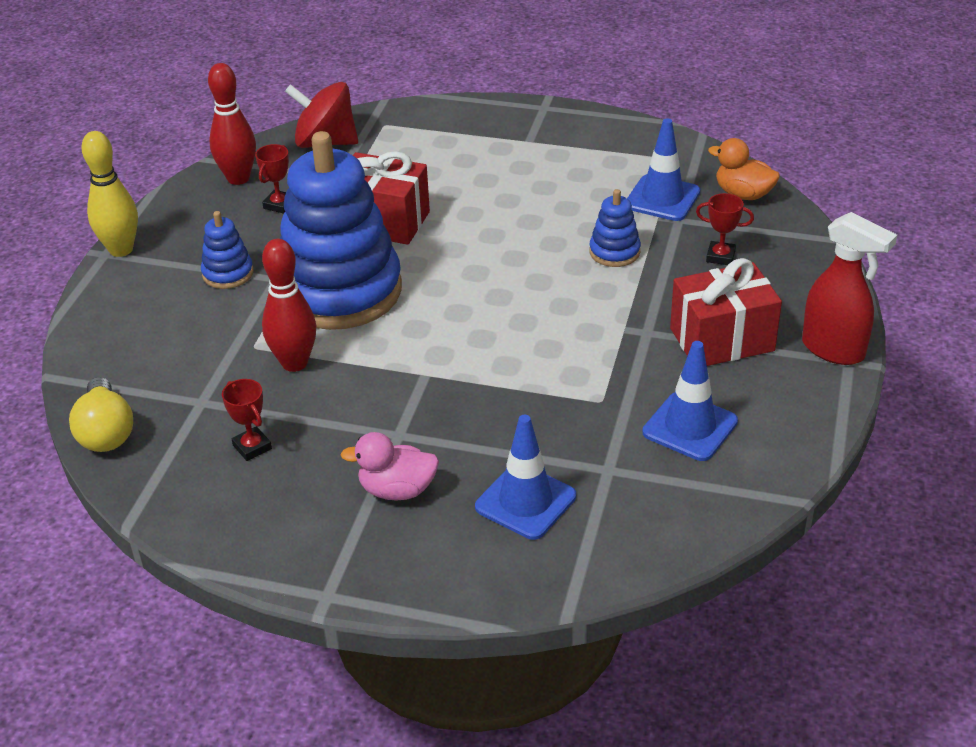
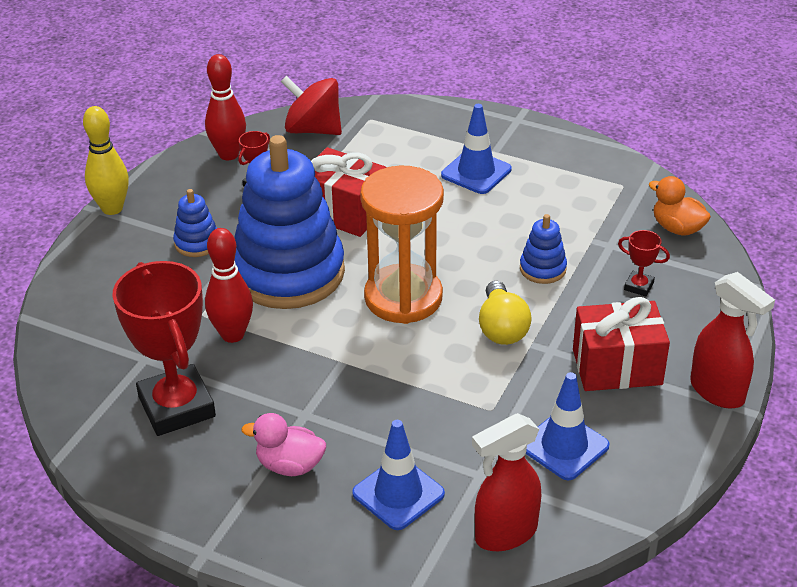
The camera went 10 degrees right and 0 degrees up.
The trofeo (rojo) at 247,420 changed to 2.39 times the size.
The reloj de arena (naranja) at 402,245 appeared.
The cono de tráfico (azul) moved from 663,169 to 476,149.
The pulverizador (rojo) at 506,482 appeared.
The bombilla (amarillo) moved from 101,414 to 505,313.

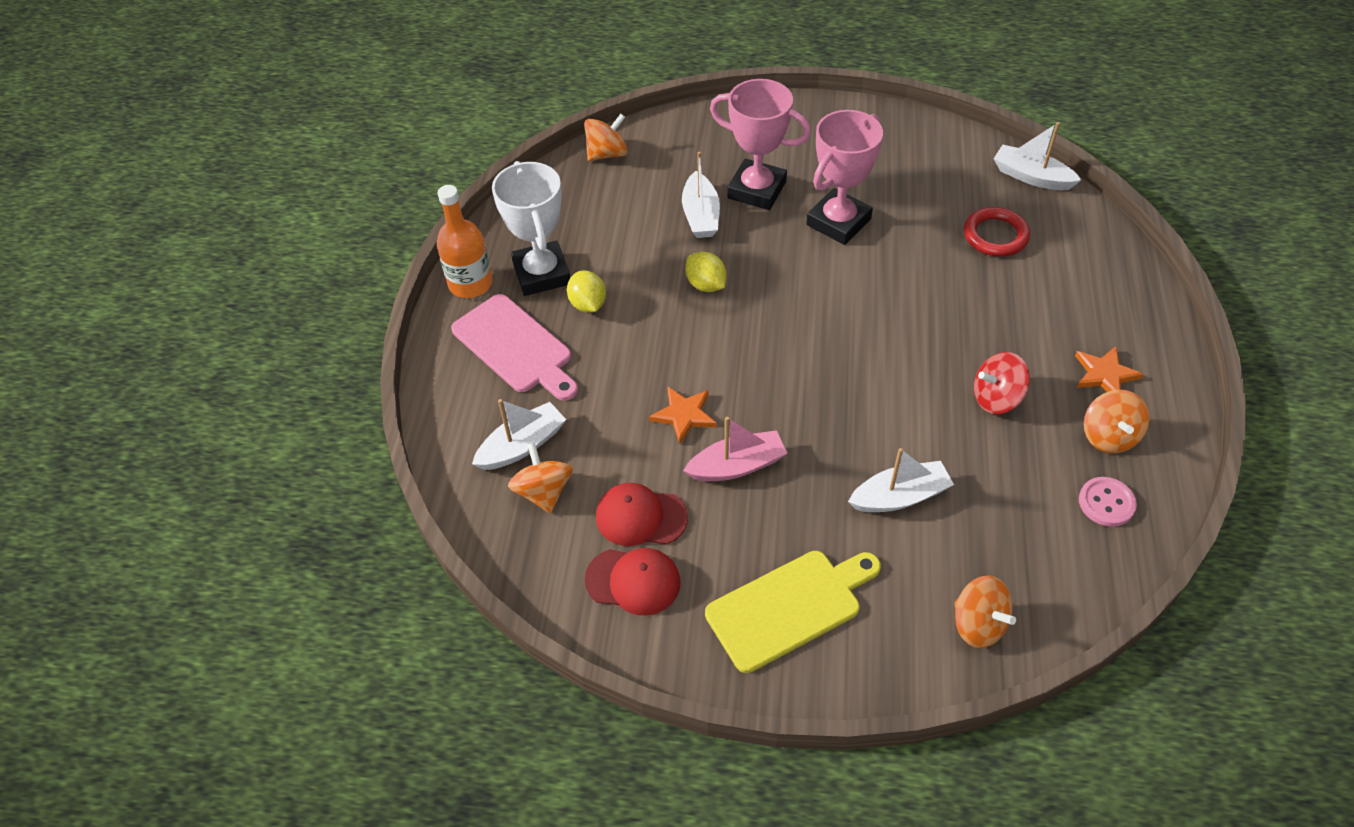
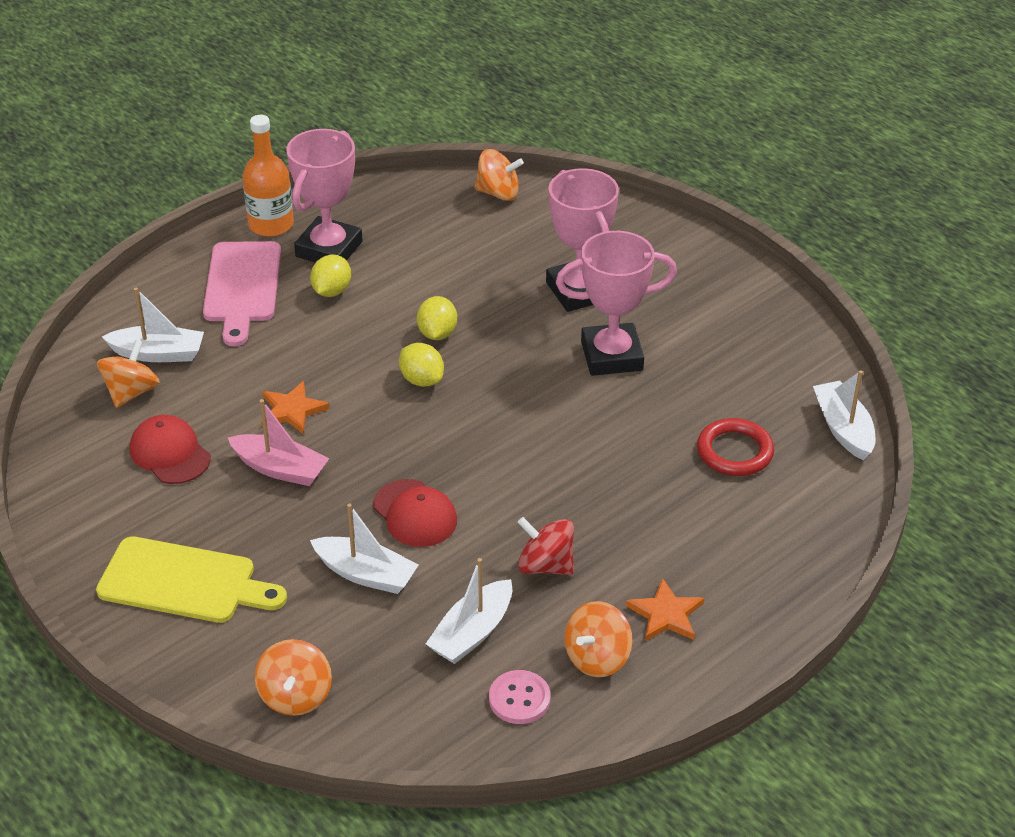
The camera went 40 degrees right and 10 degrees down.
The trofeo (blanco) at 531,228 became the trofeo (rosa) at 324,196.
The gorra (rojo) moved from 633,581 to 415,513.
The limón (amarillo) at 421,365 appeared.
The barco (blanco) moved from 701,195 to 469,611.

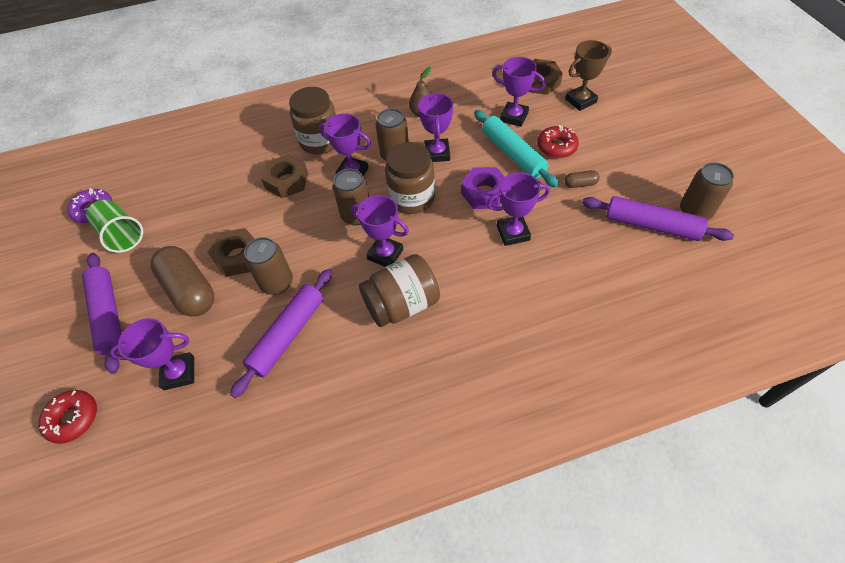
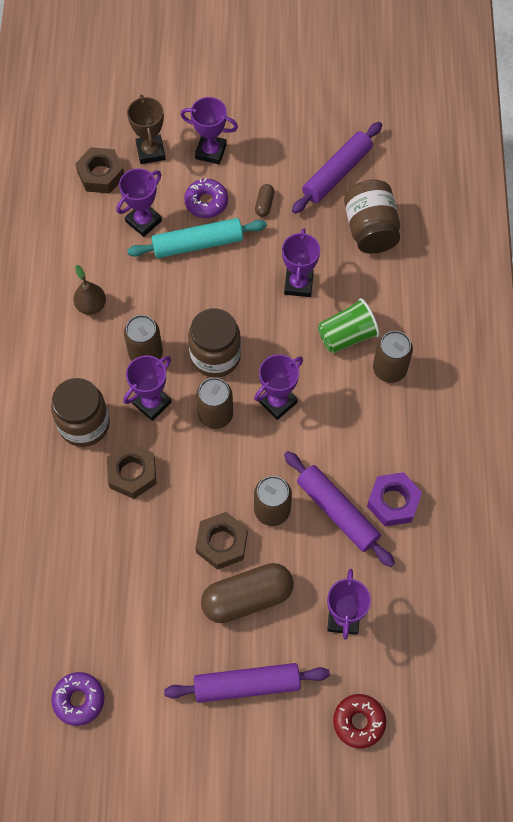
The camera went 75 degrees left and 10 degrees up.
The trofeo (morado) moved from 435,127 to 209,130.
The rosquilla (rojo) at 558,141 became the rosquilla (morado) at 206,198.
The vaso (verde) moved from 114,226 to 349,325.
The tarro (marrón) moved from 399,290 to 372,217.
The tuerca (morado) moved from 483,188 to 394,499.
The lata (marrón) moved from 707,191 to 393,357.

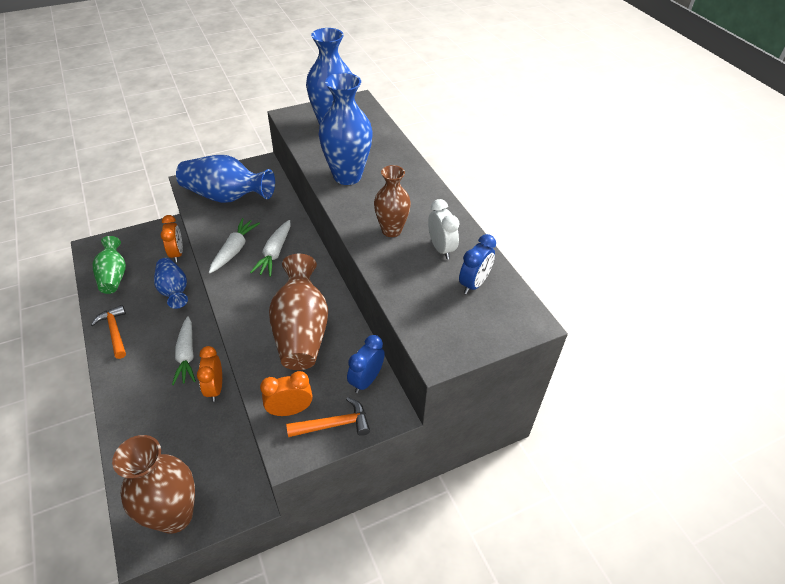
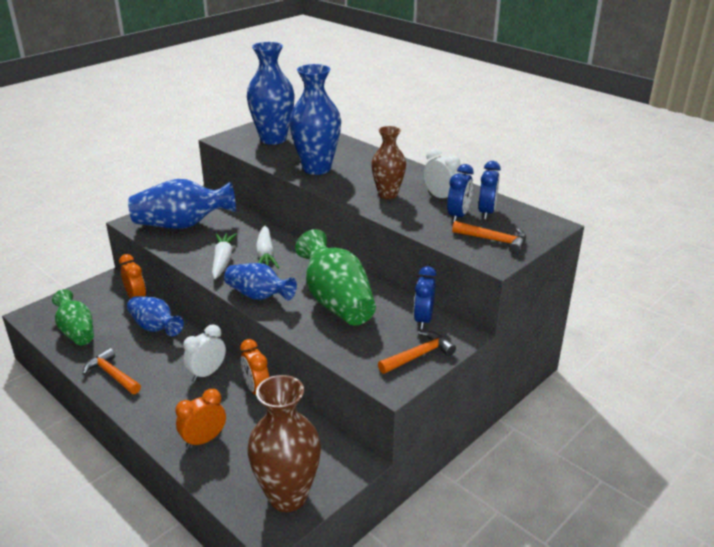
The camera went 20 degrees left and 15 degrees down.
The despertador (naranja) moved from 286,393 to 200,418.
The zanahoria (blanco) at 184,350 was replaced by the despertador (blanco) at 204,352.
The florero (azul) at 260,281 appeared.
The florero (marrón) at 298,312 became the florero (verde) at 335,277.
The despertador (azul) at 460,193 appeared.
The martillo (naranja) at 489,237 appeared.

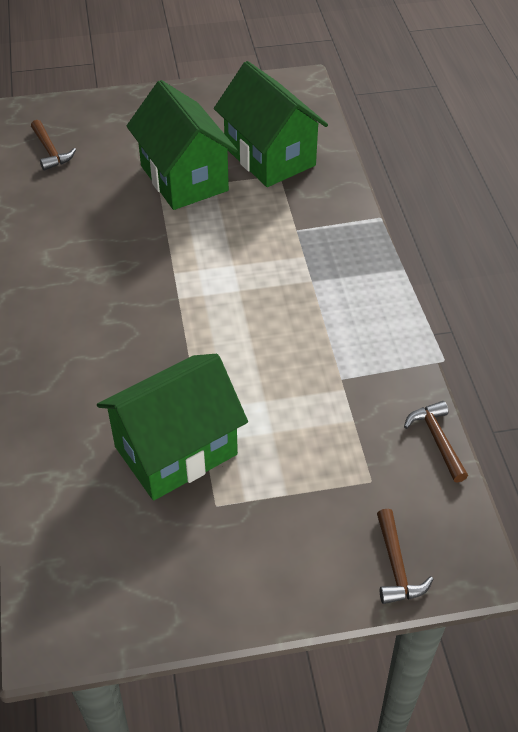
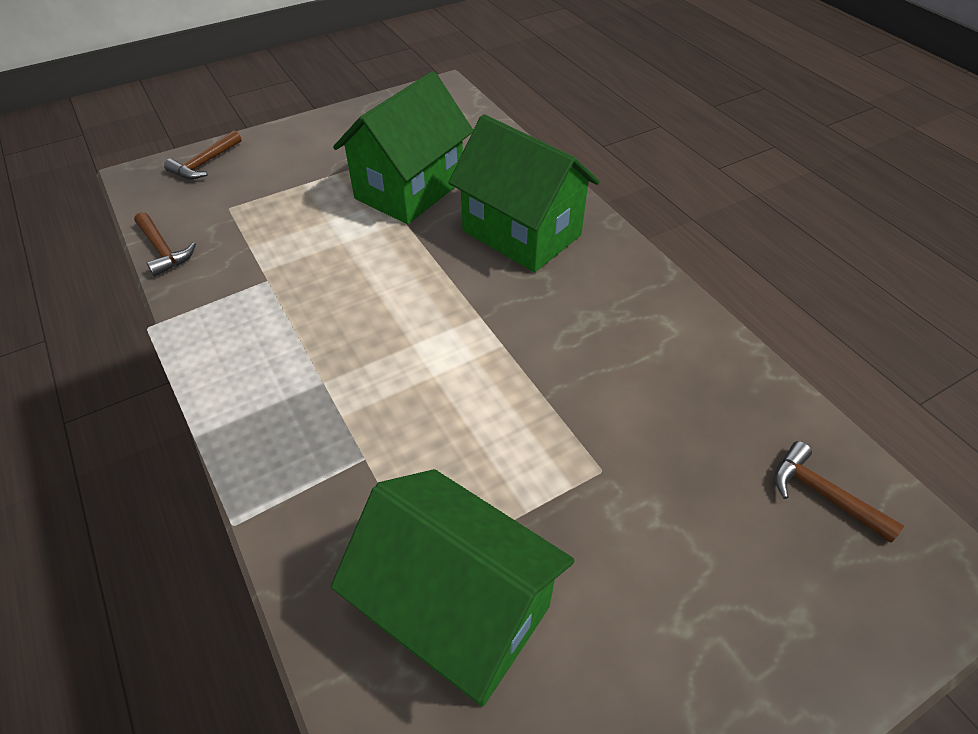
The camera went 160 degrees right and 0 degrees up.
The martillo (marrón) at 405,556 turned 120 degrees counterclockwise.
The casa (verde) moved from 182,145 to 524,193.

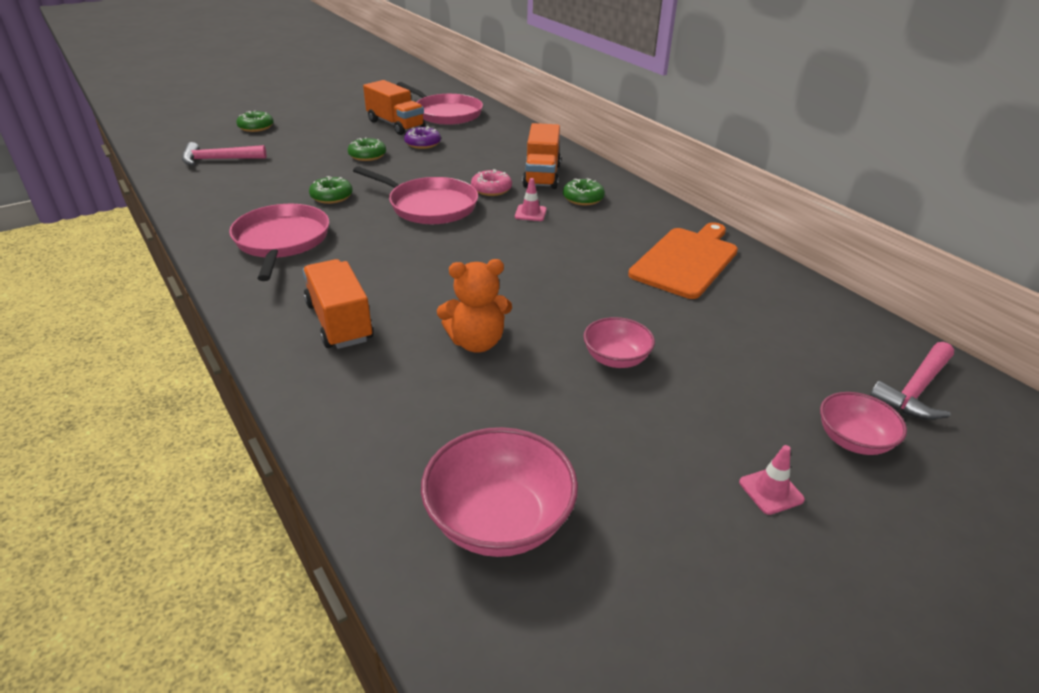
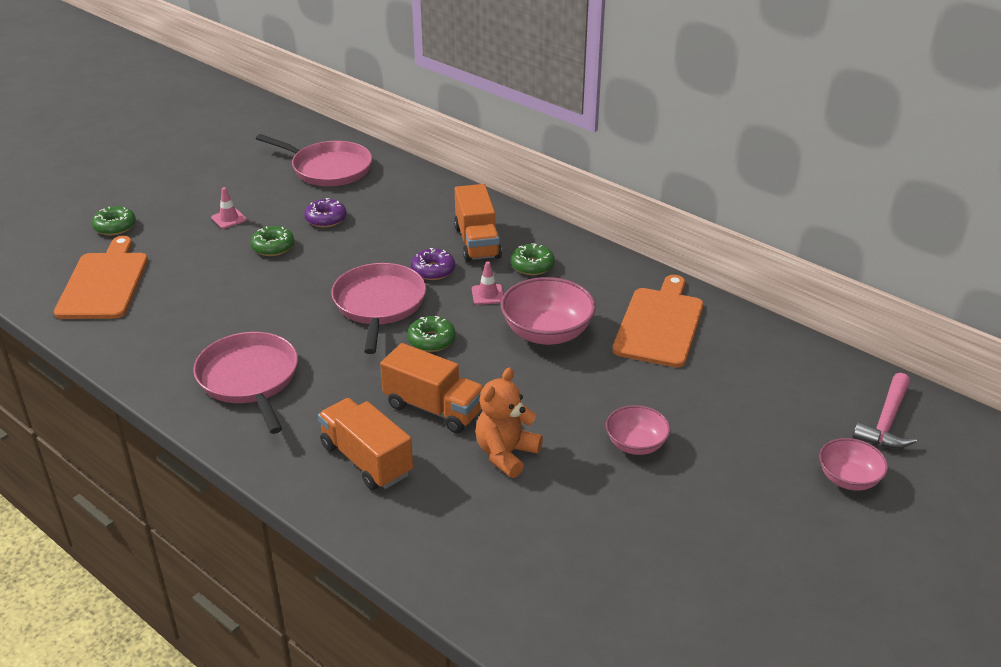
The camera went 15 degrees left and 0 degrees up.
The martillo (rosa) at 224,154 was replaced by the tabla de cortar (naranja) at 101,277.
The cono de tráfico (rosa) moved from 772,480 to 229,208.
The sartén (rosa) at 415,195 turned 105 degrees counterclockwise.
The camión (naranja) moved from 394,107 to 432,388.
The rosquilla (verde) moved from 331,190 to 431,334.
The rosquilla (rosa) at 491,182 became the rosquilla (morado) at 433,264.
The osito (naranja) at 474,305 turned 150 degrees clockwise.
The cuenco (rosa) moved from 499,492 to 548,311.

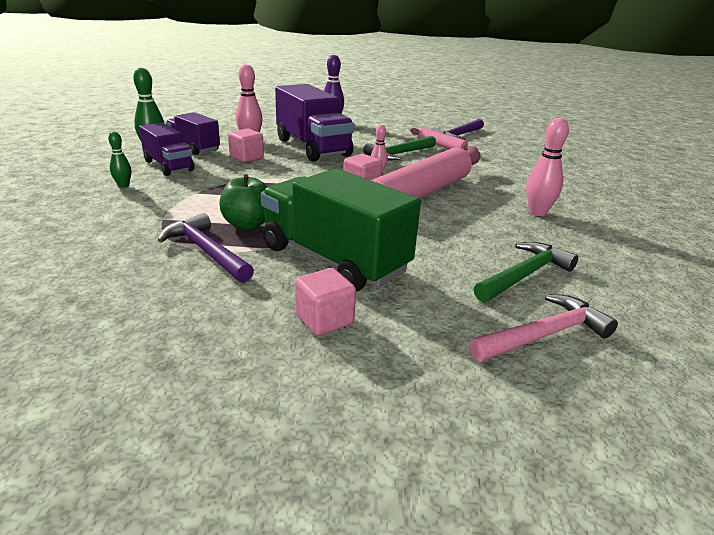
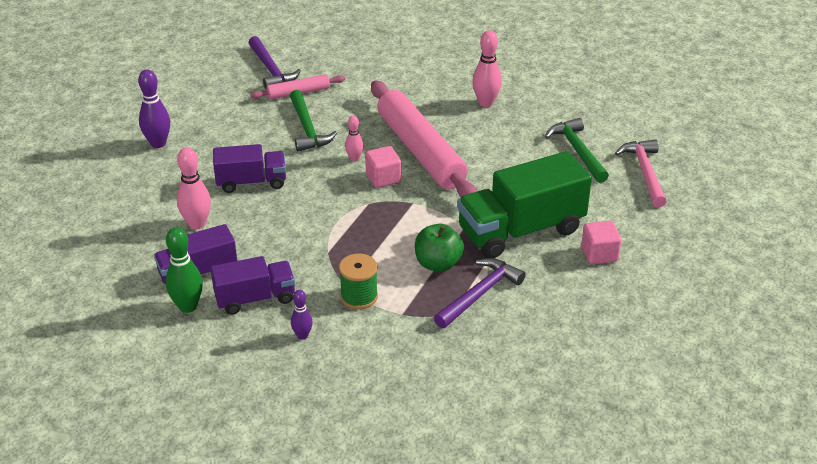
The camera went 65 degrees left and 10 degrees up.
The camión (morado) at 314,123 changed to 0.59 times the size.
The bolo (verde) at 119,160 became the bolo (morado) at 302,315.
The carrete (verde) at 358,281 appeared.
The martillo (morado) at 206,248 turned 150 degrees clockwise.
The cubo (rosa) at 246,145 disappeared.

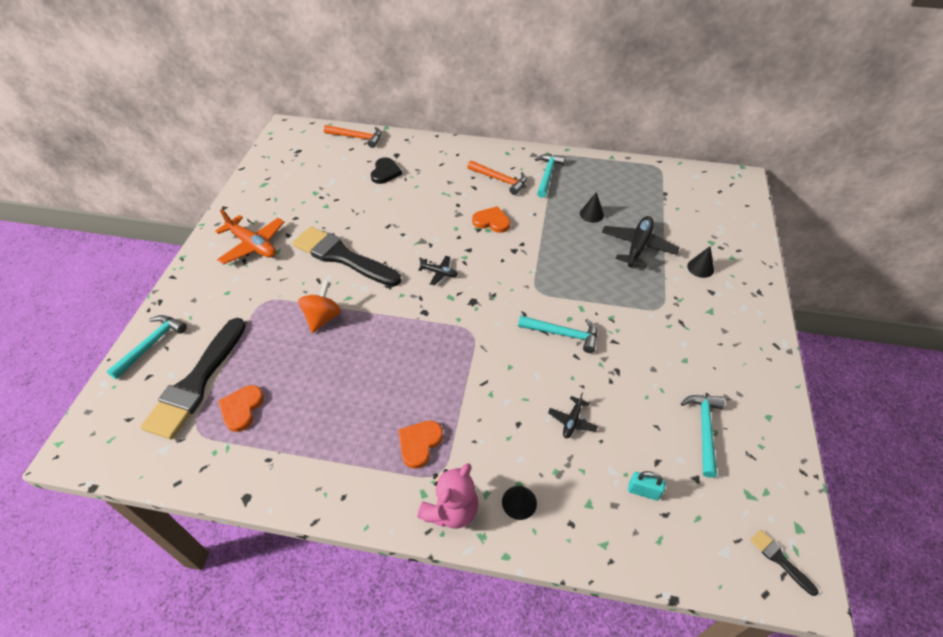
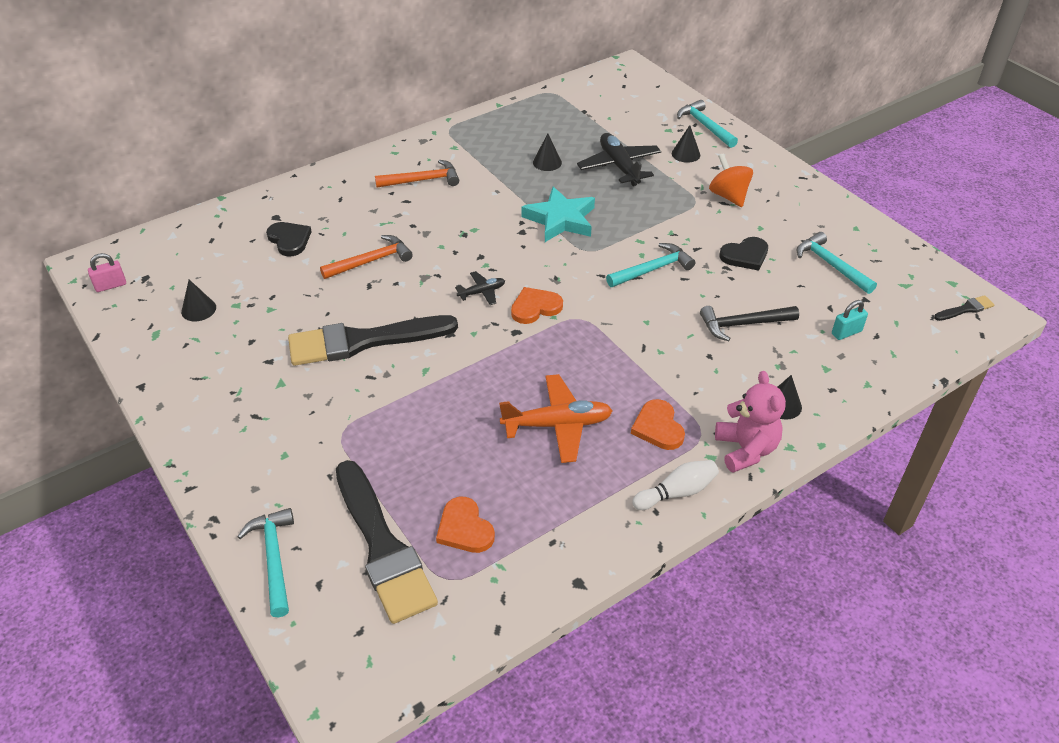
The camera went 45 degrees left and 5 degrees down.
The candado (rosa) at 107,272 appeared.
The cono (negro) at 198,301 appeared.
The martillo (naranja) moved from 352,136 to 366,257.
The avión (naranja) moved from 249,237 to 556,418.
The corazón (naranja) moved from 491,219 to 537,305.
The estrella (turquesa) at 558,214 appeared.
The bolo (blanco) at 675,485 appeared.
The martillo (turquesa) moved from 550,176 to 707,124.
The avión (negro) at 573,415 was replaced by the martillo (negro) at 749,323.
The peonza (naranja) moved from 319,307 to 731,180.
The corazón (negro) at 743,254 appeared.
The pincel (negro) at 784,563 turned 150 degrees clockwise.

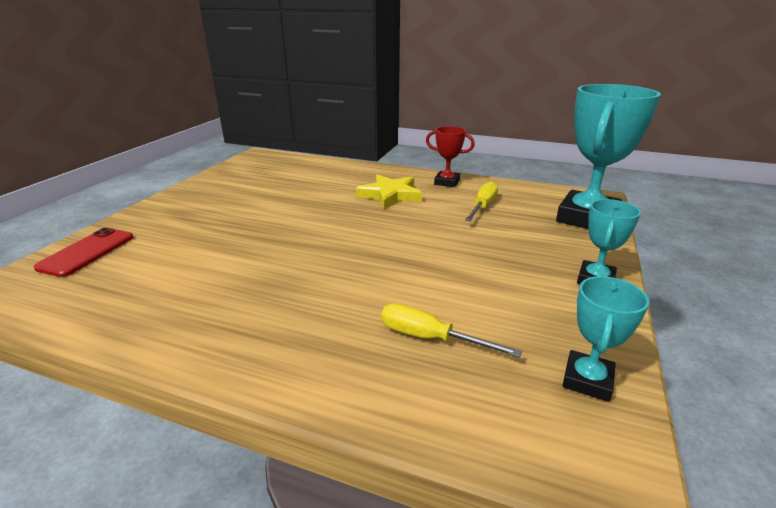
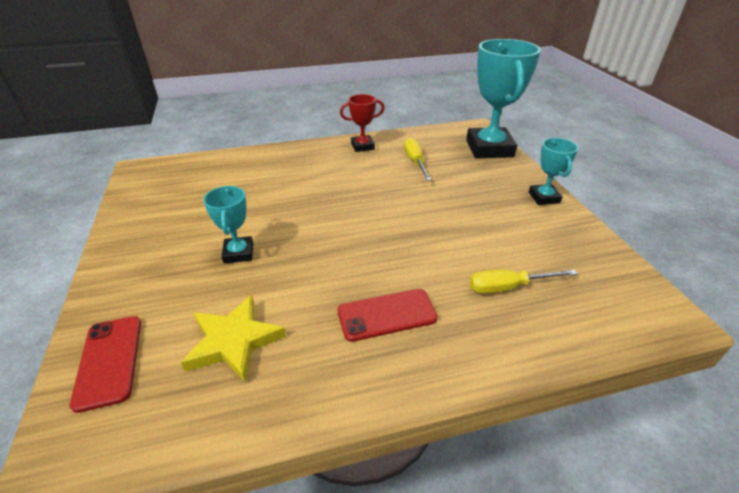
The camera went 35 degrees left and 10 degrees up.
The estrella (amarillo) moved from 389,191 to 233,338.
The trofeo (turquesa) moved from 606,339 to 228,224.
The móvil (rojo) at 388,315 appeared.

